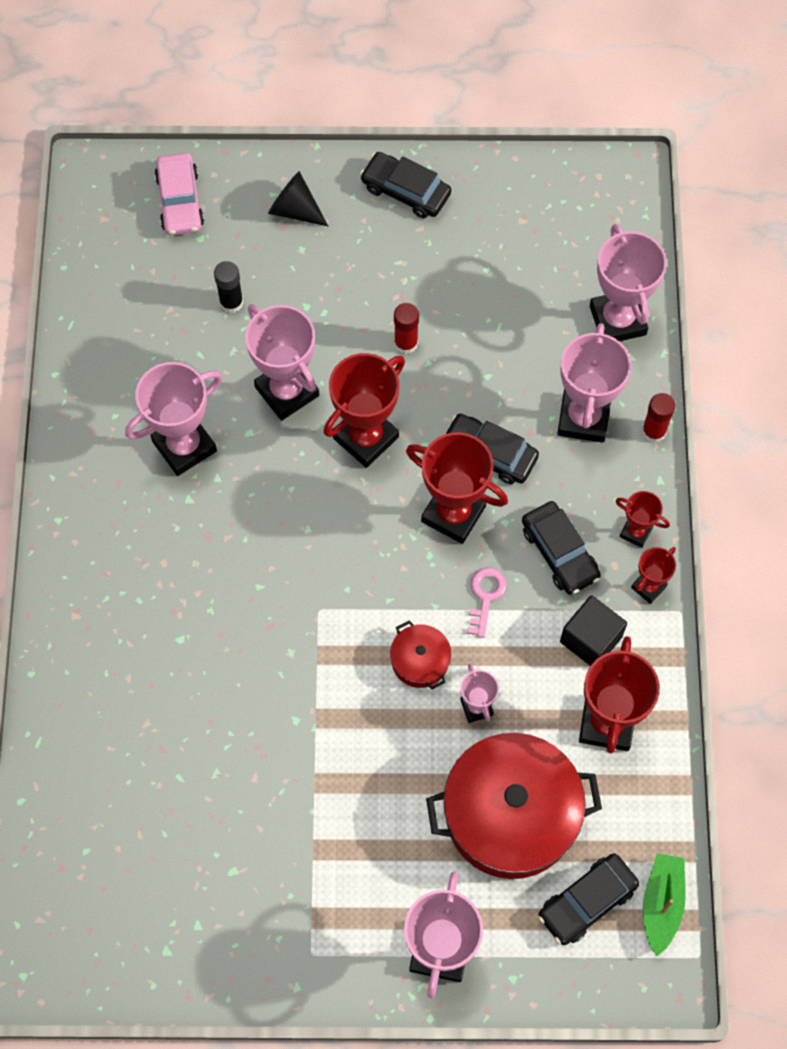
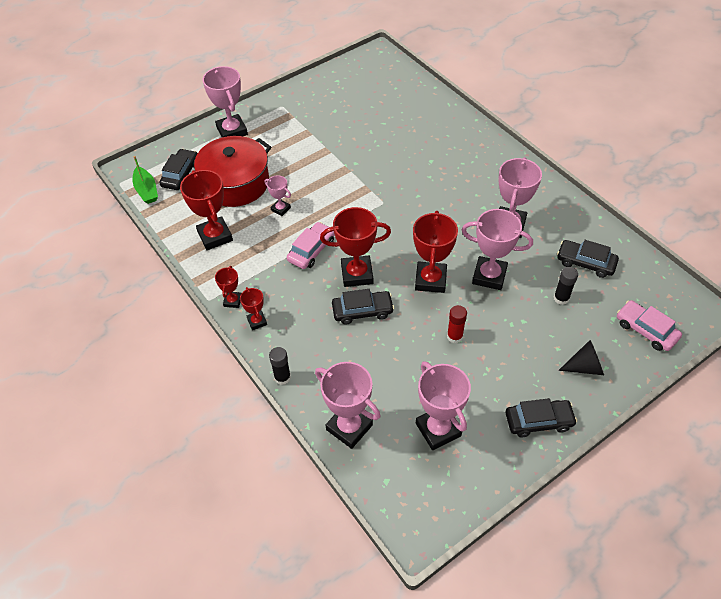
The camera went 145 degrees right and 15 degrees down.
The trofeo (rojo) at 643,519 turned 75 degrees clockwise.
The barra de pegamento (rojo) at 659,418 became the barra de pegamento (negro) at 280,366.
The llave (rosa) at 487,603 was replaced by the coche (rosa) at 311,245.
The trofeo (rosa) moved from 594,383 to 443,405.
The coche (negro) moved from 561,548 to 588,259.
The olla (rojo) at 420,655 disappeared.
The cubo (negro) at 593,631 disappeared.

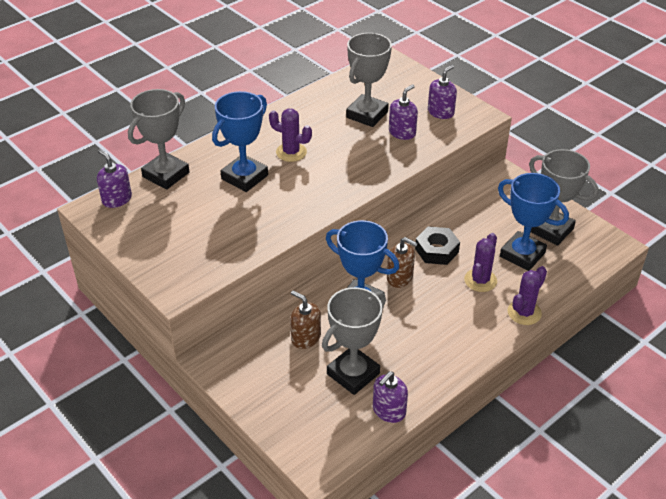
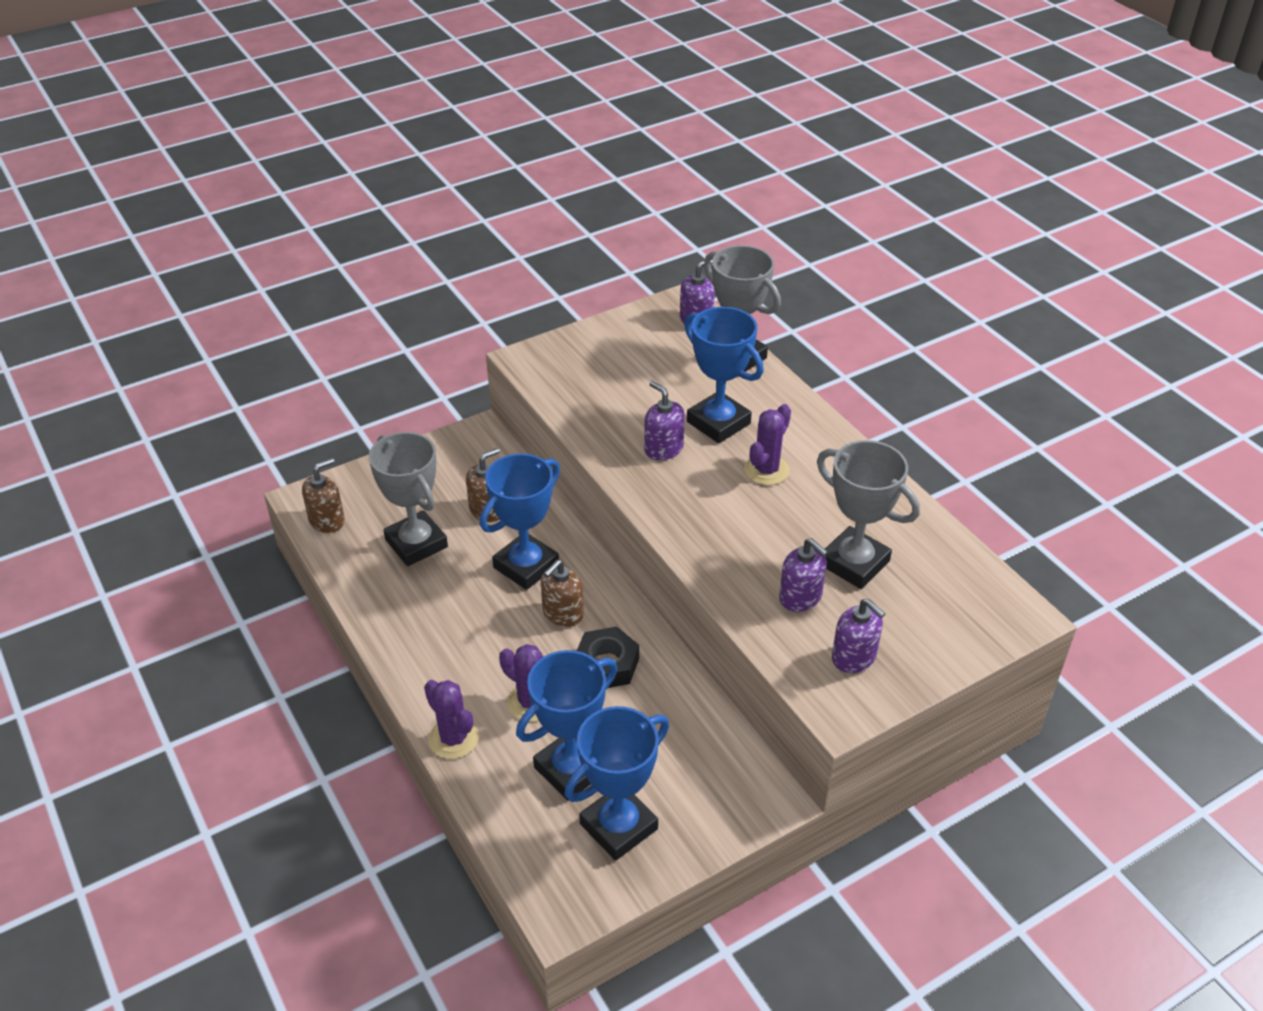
The camera went 100 degrees right and 0 degrees up.
The dispensador de jabón (marrón) at 323,495 appeared.
The trofeo (gris) at 563,197 became the trofeo (azul) at 617,783.
The dispensador de jabón (morado) moved from 390,397 to 664,420.

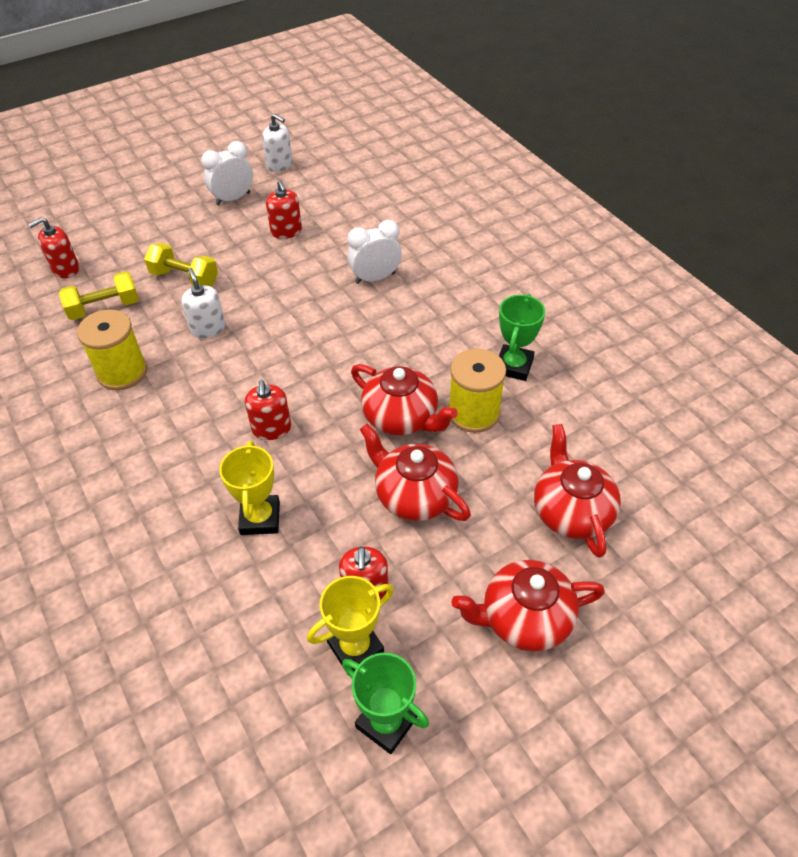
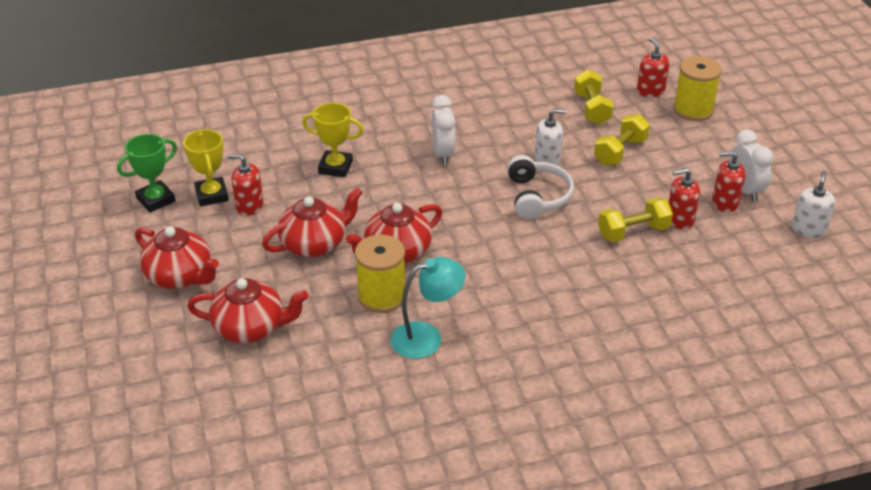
The camera went 105 degrees right and 10 degrees down.
The tetera (rojo) at 528,606 turned 120 degrees clockwise.
The trofeo (verde) at 522,337 was replaced by the lámpara (turquesa) at 428,308.
The despertador (blanco) moved from 374,252 to 444,130.
The auriculares (blanco) at 540,187 appeared.
The mancuerna (amarillo) at 635,219 appeared.
The carrete (amarillo) moved from 112,349 to 697,88.
The dispensador de jabón (rojo) moved from 268,410 to 729,181.
The dispensador de jabón (blanco) at 277,143 turned 150 degrees clockwise.

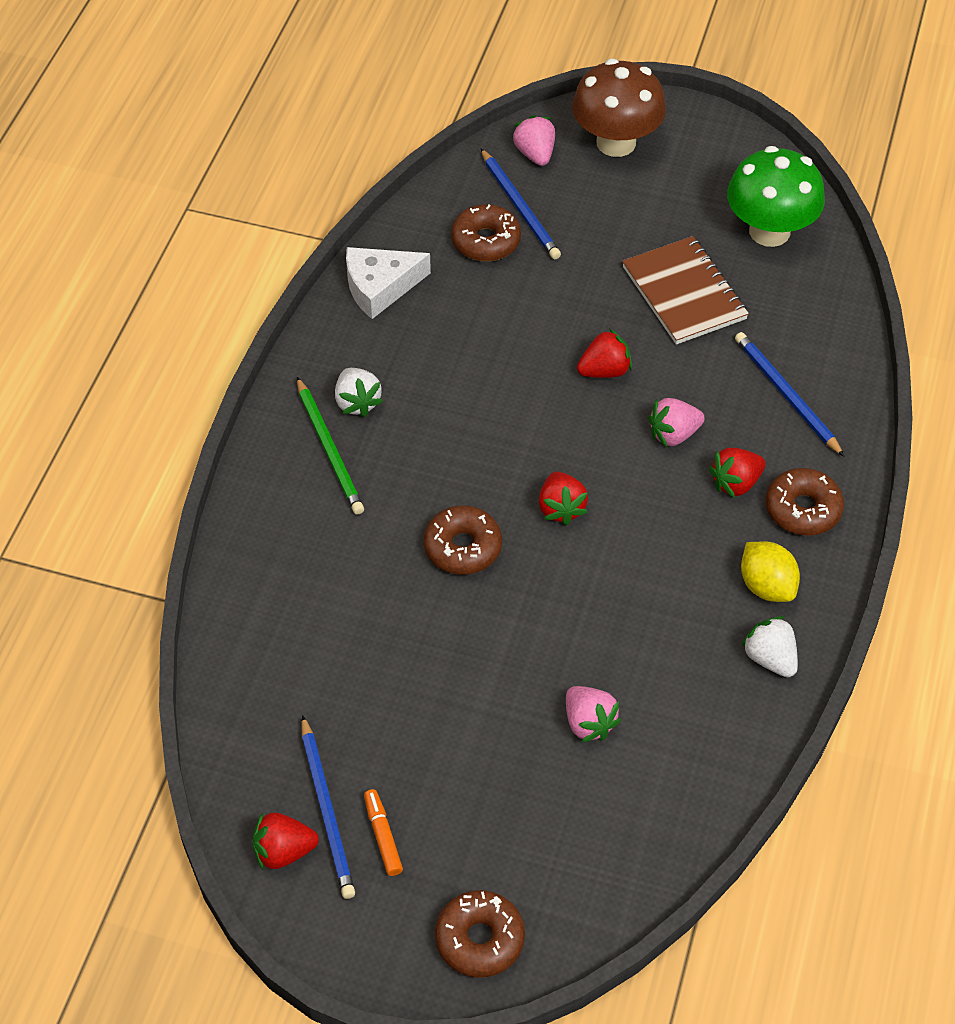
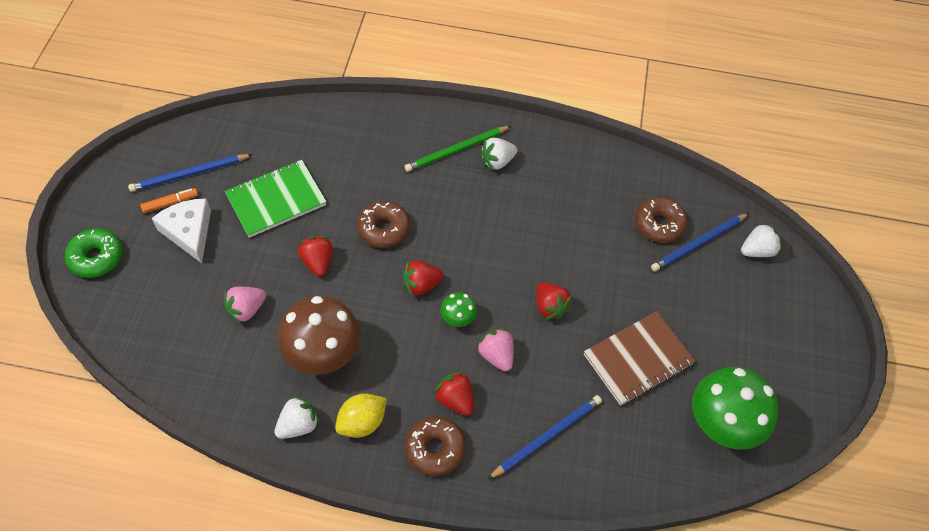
The camera went 80 degrees right and 5 degrees up.
The rosquilla (marrón) at 480,934 became the rosquilla (verde) at 93,253.
The queso (blanco) moved from 388,283 to 181,231.
The cuaderno (verde) at 276,199 appeared.
The seta (marrón) moved from 619,108 to 319,335.
The fresa (rojo) moved from 286,841 to 315,256.
The seta (verde) at 459,309 appeared.
The fresa (rosa) at 533,140 became the fresa (blanco) at 761,239.

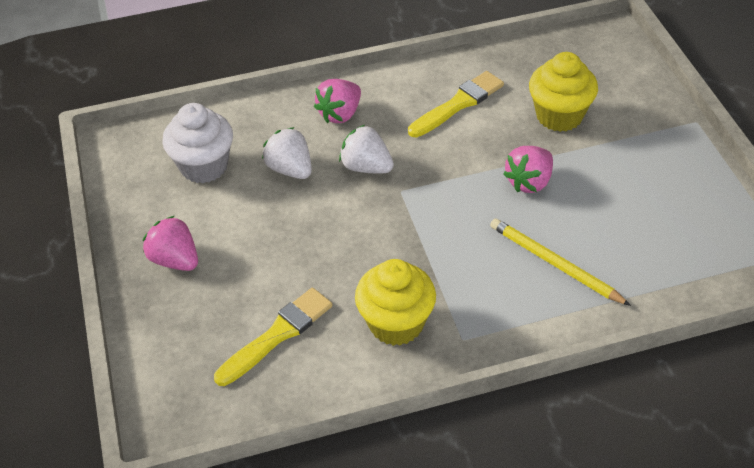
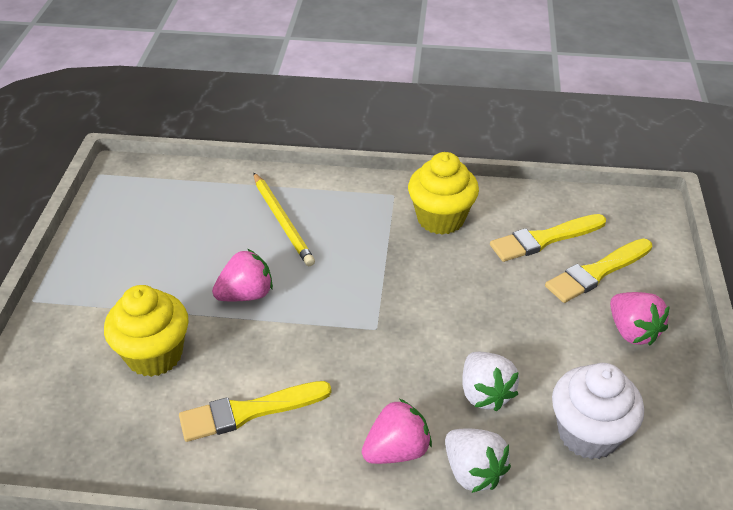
The camera went 160 degrees left and 5 degrees down.
The fresa (blanco) moved from 366,149 to 478,461.
The pincel (amarillo) at 598,270 appeared.

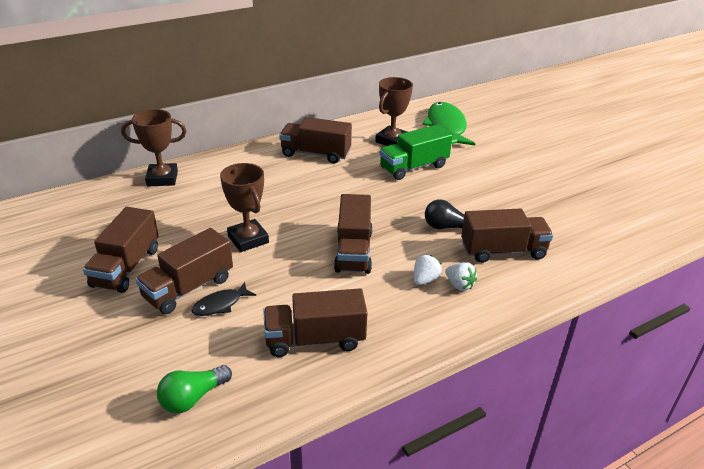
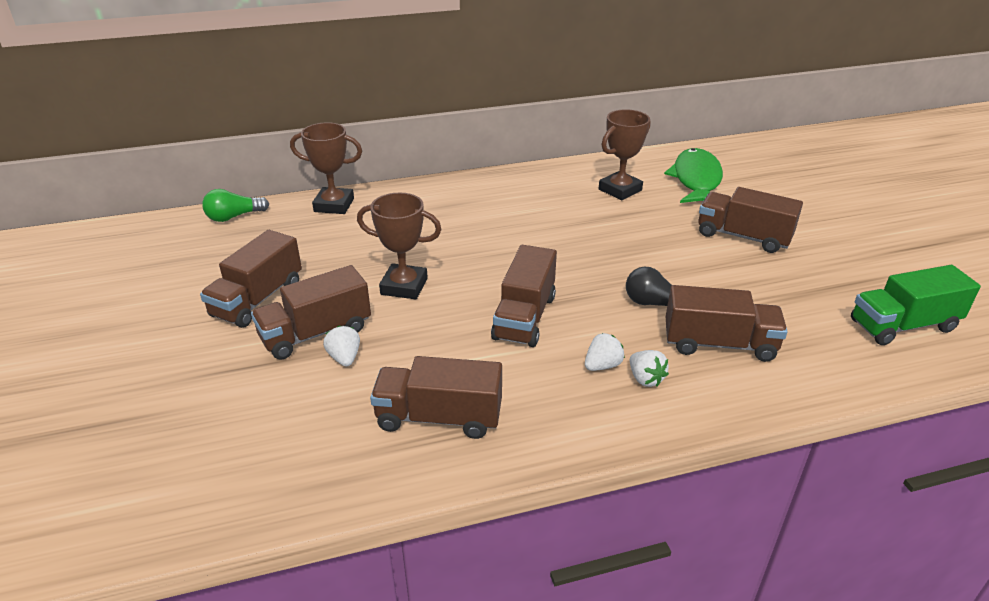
The camera went 15 degrees right and 0 degrees up.
The bombilla (verde) moved from 194,389 to 235,205.
The pez (negro) at 224,299 was replaced by the fresa (blanco) at 341,346.
The trofeo (marrón) at 244,207 turned 60 degrees counterclockwise.
The camión (marrón) moved from 315,140 to 750,220.
The camión (verde) moved from 416,152 to 916,305.

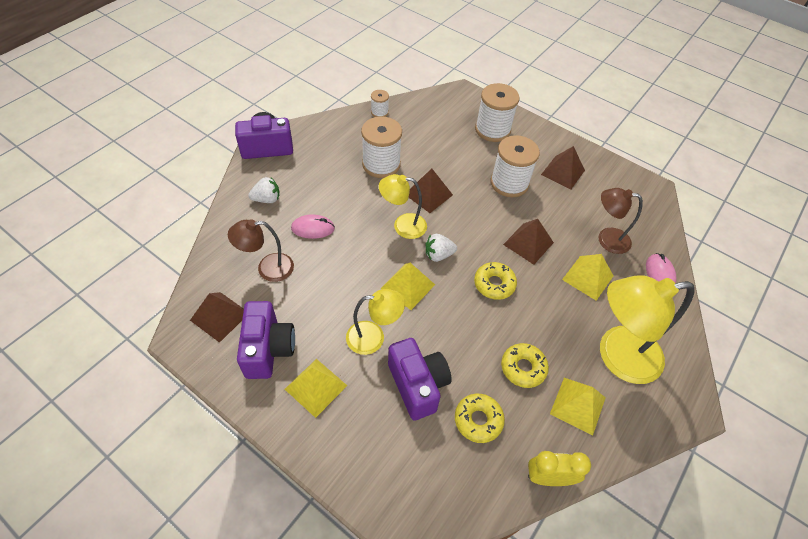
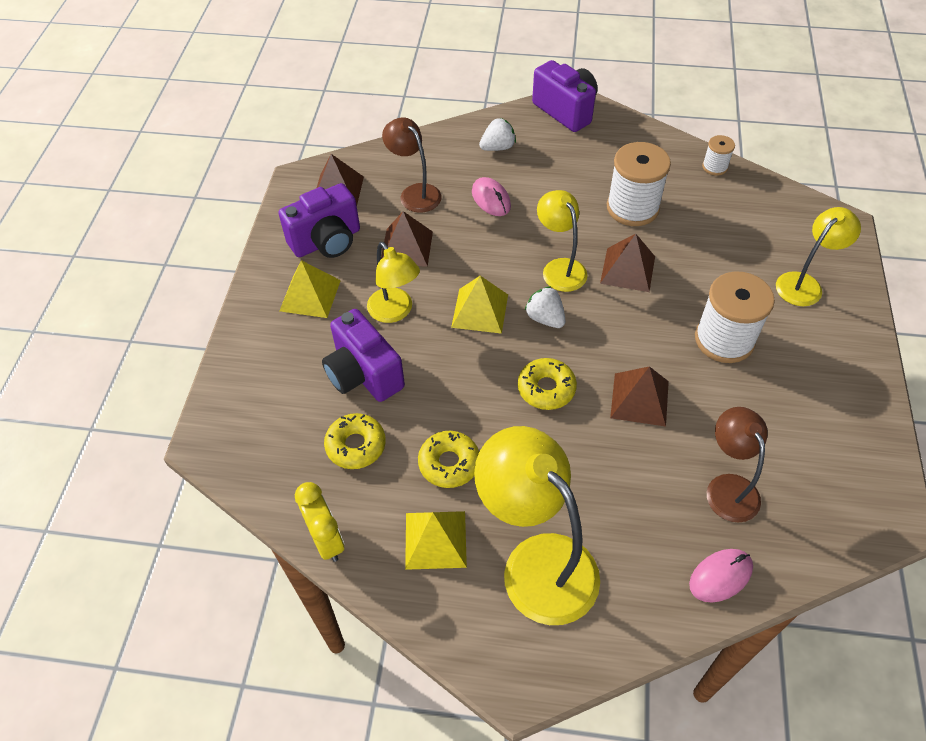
The camera went 65 degrees right and 0 degrees up.
The cámara (morado) at 420,379 turned 105 degrees clockwise.
The pirámide (marrón) moved from 563,167 to 407,239.
The fresa (blanco) at 264,190 turned 75 degrees counterclockwise.
The carrete (blanco) at 497,112 was replaced by the lámpara (amarillo) at 818,256.
The pirámide (amarillo) at 588,277 disappeared.

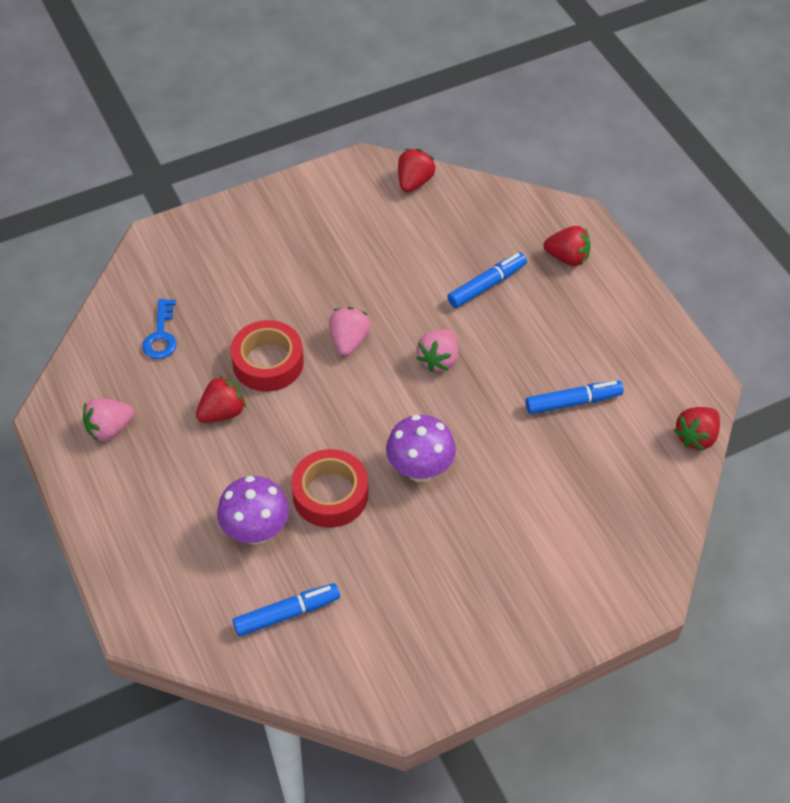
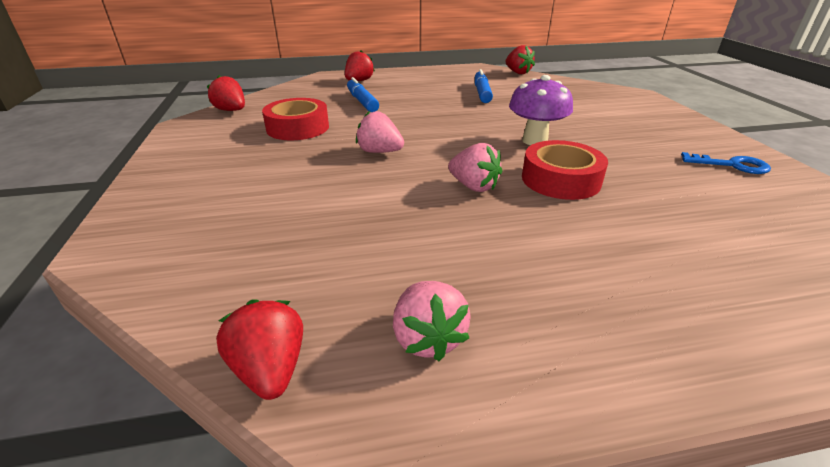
The camera went 75 degrees left and 20 degrees down.
The fresa (rojo) moved from 221,399 to 259,349.
The cinta adhesiva (rojo) moved from 267,356 to 295,119.
The fresa (rosa) moved from 437,350 to 475,167.
The llave (azul) moved from 159,329 to 726,163.
The seta (morado) at 253,510 disappeared.
The rotulador (azul) at 286,610 disappeared.

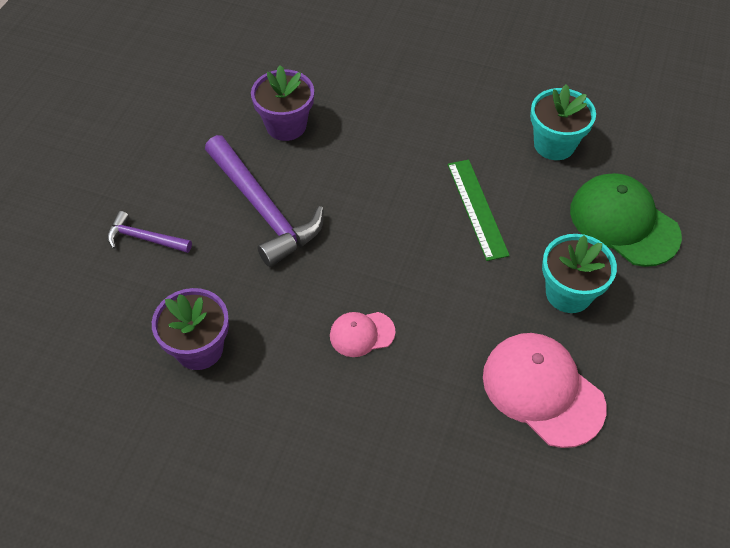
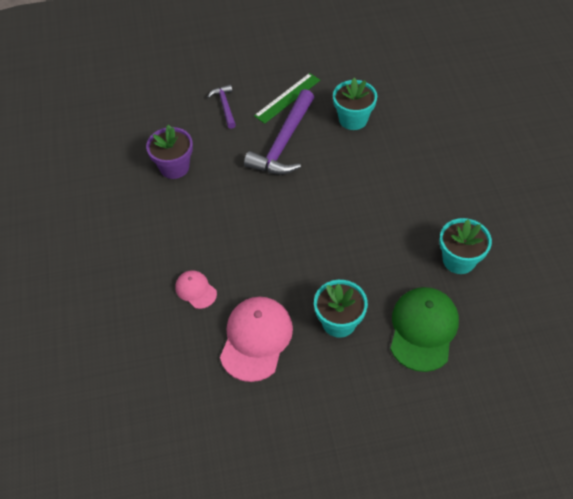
The camera went 60 degrees right and 0 degrees up.
The gorra (rosa) moved from 362,334 to 196,289.
The regla (verde) moved from 479,210 to 287,98.
The maceta (morado) at 282,103 became the maceta (turquesa) at 355,104.

